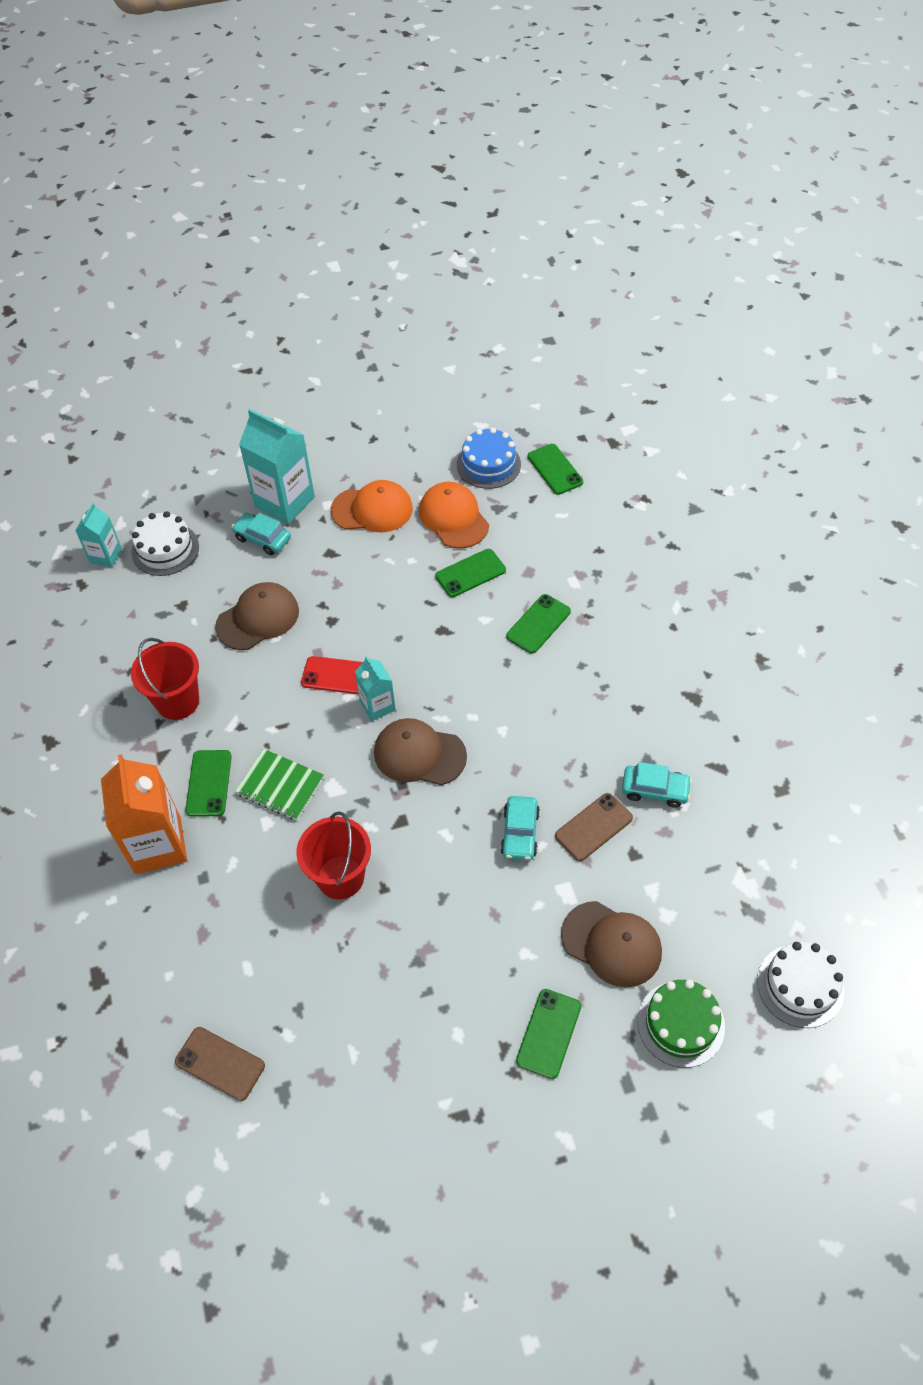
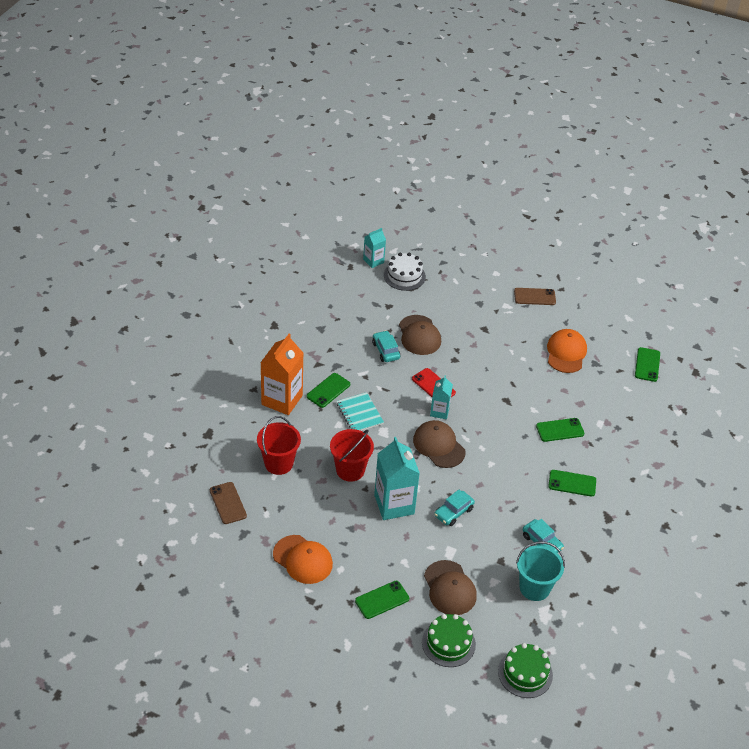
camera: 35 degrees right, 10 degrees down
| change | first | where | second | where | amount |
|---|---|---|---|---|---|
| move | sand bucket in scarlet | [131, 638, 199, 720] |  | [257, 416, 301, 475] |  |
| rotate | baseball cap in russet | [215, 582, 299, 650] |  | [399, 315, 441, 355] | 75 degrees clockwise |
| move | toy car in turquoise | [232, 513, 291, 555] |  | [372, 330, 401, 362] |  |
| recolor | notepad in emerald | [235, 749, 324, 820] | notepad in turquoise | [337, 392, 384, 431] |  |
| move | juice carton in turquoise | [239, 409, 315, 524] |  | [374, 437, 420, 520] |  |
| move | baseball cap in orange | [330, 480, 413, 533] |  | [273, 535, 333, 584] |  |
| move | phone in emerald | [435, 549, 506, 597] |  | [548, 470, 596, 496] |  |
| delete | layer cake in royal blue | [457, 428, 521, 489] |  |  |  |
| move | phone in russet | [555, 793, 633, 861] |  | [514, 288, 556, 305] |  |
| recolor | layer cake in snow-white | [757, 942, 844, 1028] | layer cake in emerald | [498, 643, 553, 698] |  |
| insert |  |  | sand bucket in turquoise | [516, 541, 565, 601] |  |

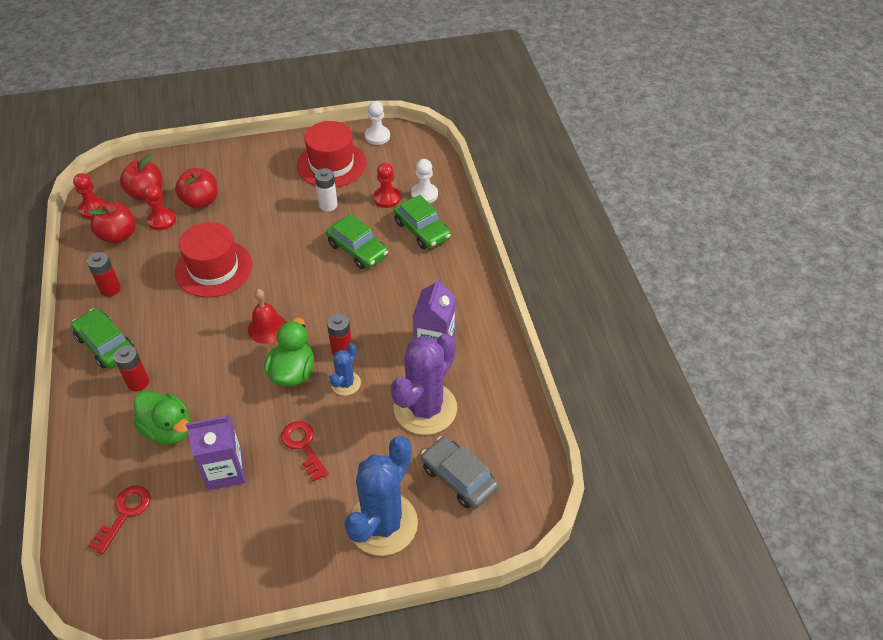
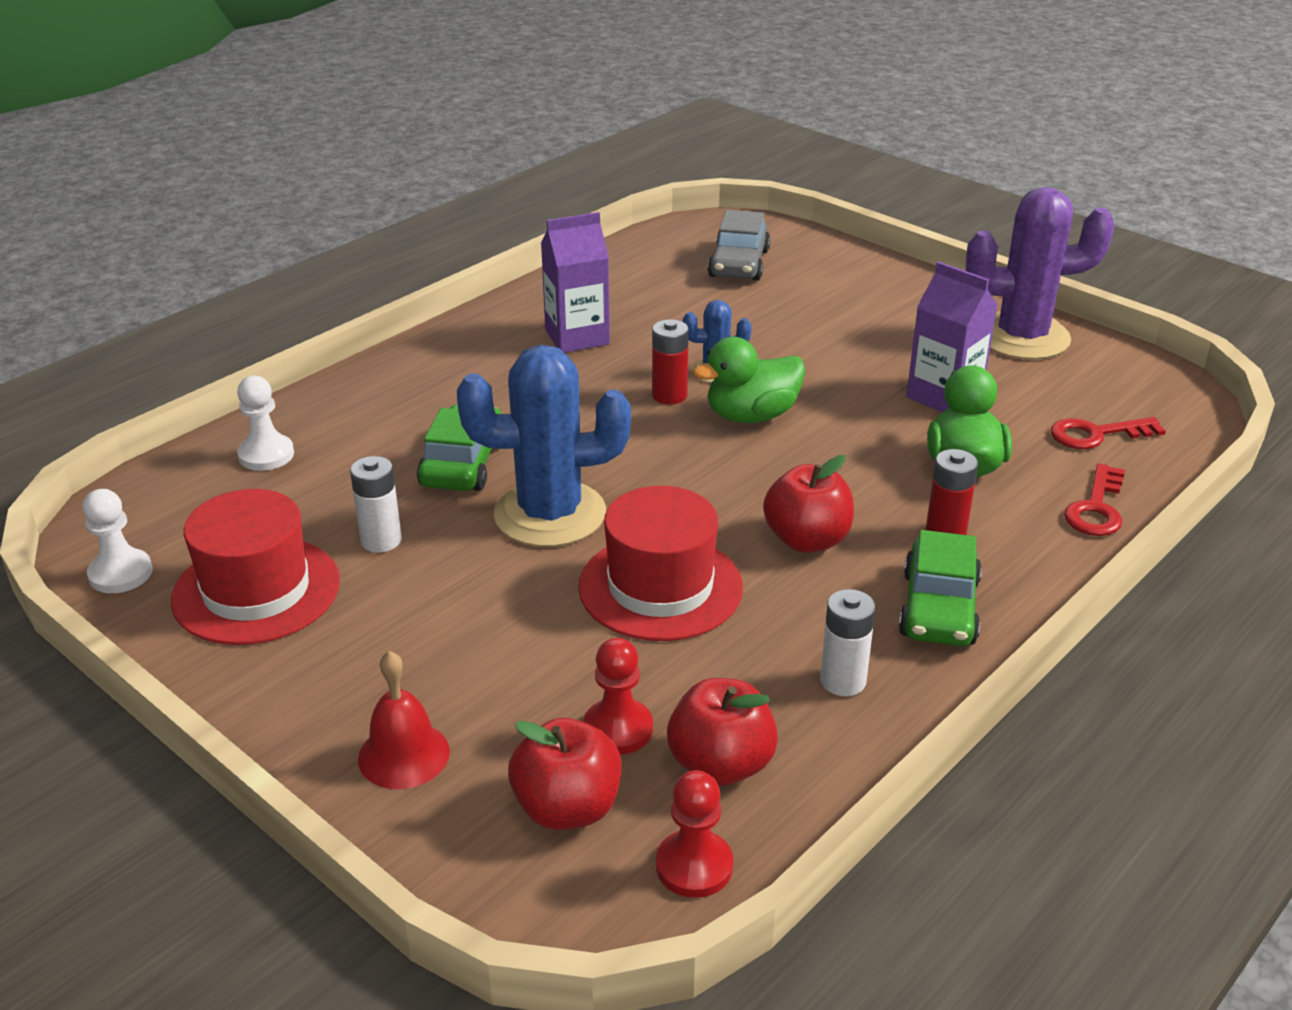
camera: 125 degrees left, 15 degrees down
| change | first | where | second | where | amount |
|---|---|---|---|---|---|
| recolor | power cell in scarlet | [87, 252, 121, 297] | power cell in snow-white | [820, 589, 876, 696] |  |
| move | apple fruit in scarlet | [175, 168, 218, 209] |  | [763, 455, 854, 553] |  |
| move | hand bell in scarlet | [248, 289, 286, 344] |  | [358, 651, 450, 789] |  |
| move | key in scarlet | [281, 421, 329, 482] |  | [1064, 463, 1125, 536] |  |
| move | saguaro cactus in royal blue | [345, 436, 418, 556] |  | [457, 345, 631, 547] |  |
| delete | chess pawn in scarlet | [373, 162, 401, 208] |  |  |  |
| move | saguaro cactus in royal purple | [391, 333, 457, 435] |  | [966, 187, 1115, 360] |  |
| delete | toy car in emerald | [394, 195, 451, 249] |  |  |  |

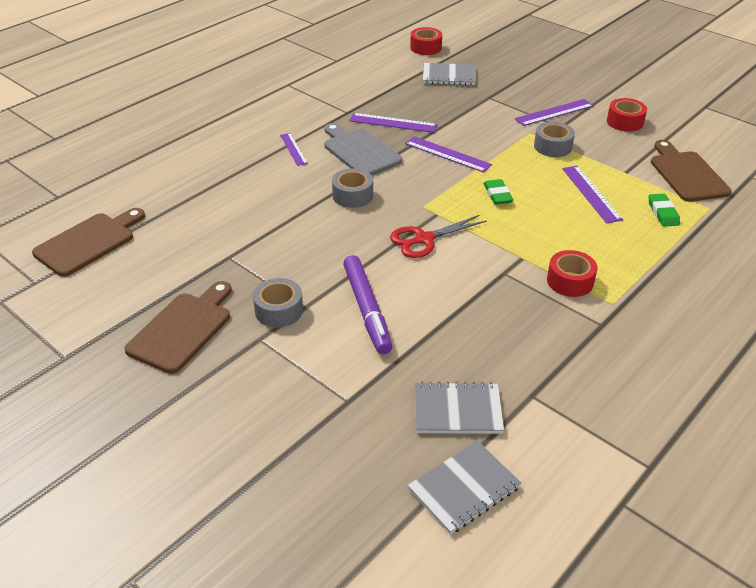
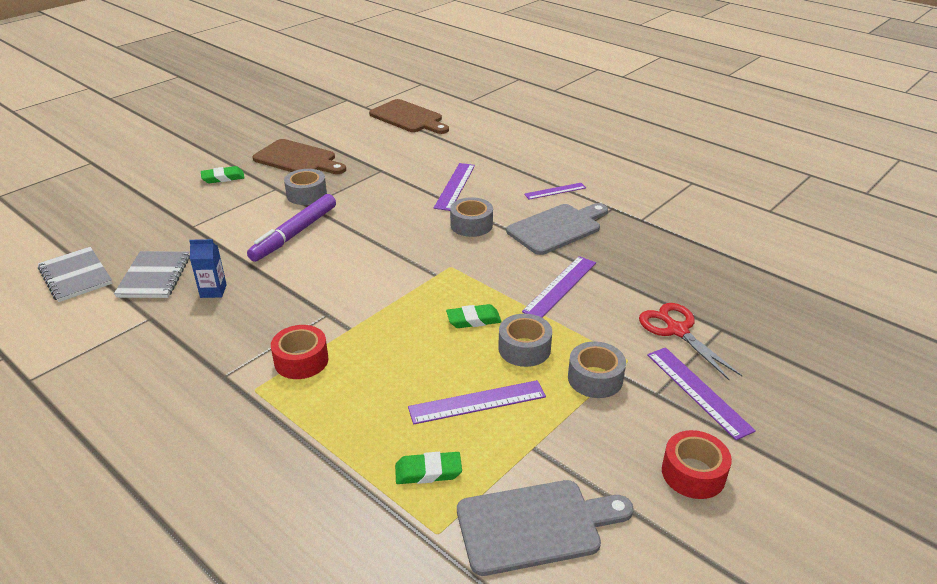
camera: 90 degrees right, 5 degrees down
| change | first | where | second | where | amount |
|---|---|---|---|---|---|
| rotate | felt pen in royal purple | [343, 255, 392, 354] |  | [247, 194, 336, 262] | 45 degrees counterclockwise |
| move | measuring stick in royal purple | [349, 113, 438, 133] |  | [434, 163, 475, 211] |  |
| move | scissors in scarlet | [390, 215, 487, 258] |  | [639, 303, 743, 381] |  |
| delete | sticky tape in scarlet | [410, 27, 442, 55] |  |  |  |
| delete | notepad in grey | [423, 63, 476, 85] |  |  |  |
| recolor | chopping board in russet | [651, 140, 732, 202] | chopping board in grey | [457, 480, 634, 576] |  |
| insert |  |  | juice carton in royal blue | [189, 239, 227, 298] |  |
| insert |  |  | eraser in emerald | [201, 166, 244, 184] |  |
| insert |  |  | sticky tape in grey | [498, 314, 552, 367] |  |

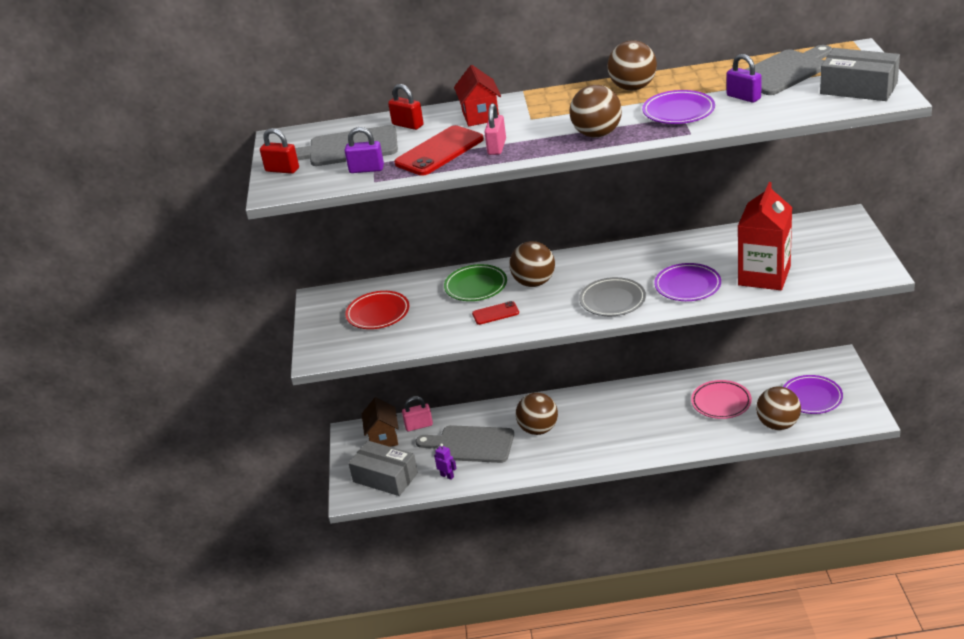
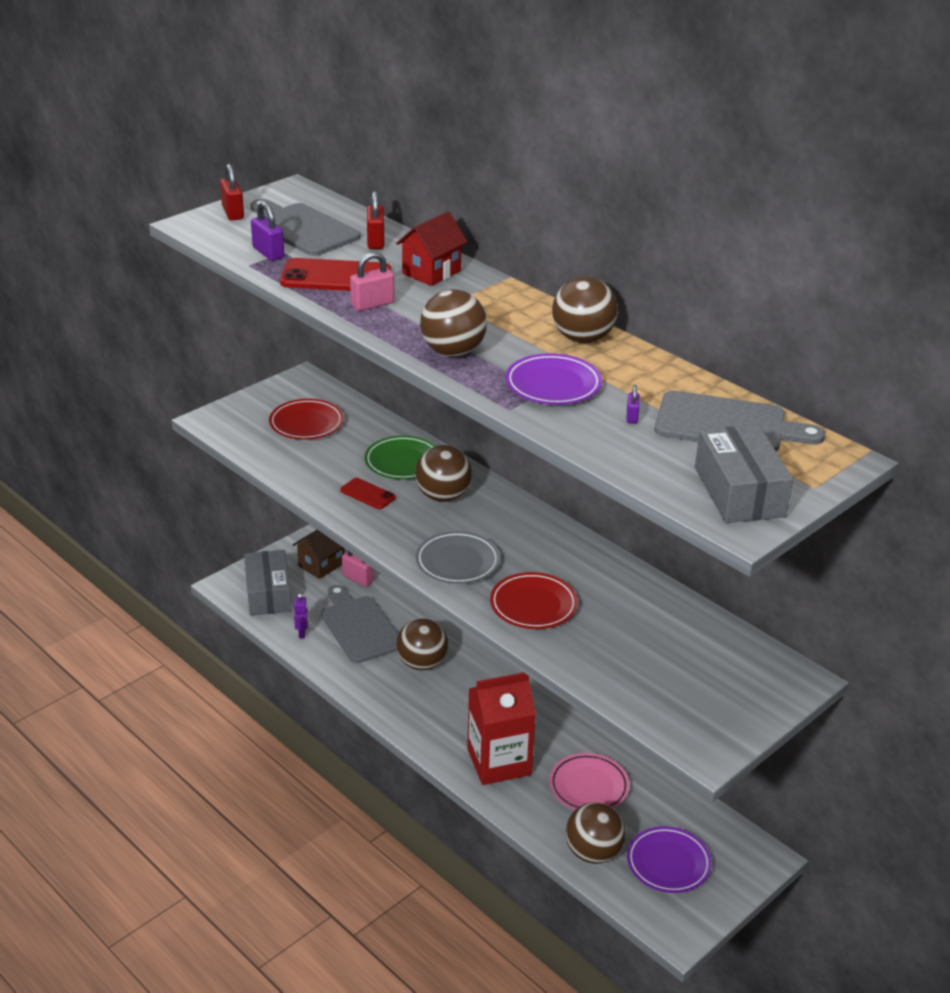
camera: 45 degrees right, 0 degrees up
| change | first | where | second | where | amount |
|---|---|---|---|---|---|
| recolor | flat dish in royal purple | [654, 263, 721, 301] | flat dish in scarlet | [490, 572, 578, 629] |  |
| resize | padlock in royal purple | [726, 54, 762, 103] |  | [627, 385, 640, 423] | x0.56 |
| move | juice carton in scarlet | [738, 182, 792, 290] |  | [467, 672, 536, 785] |  |

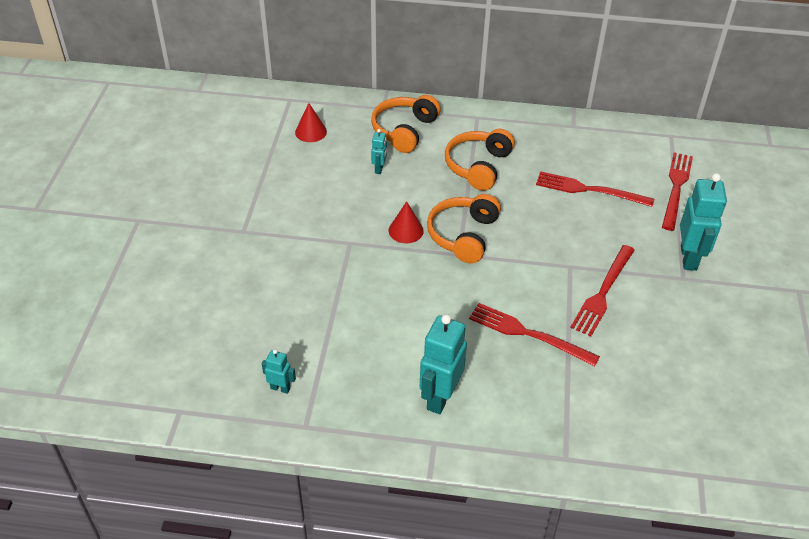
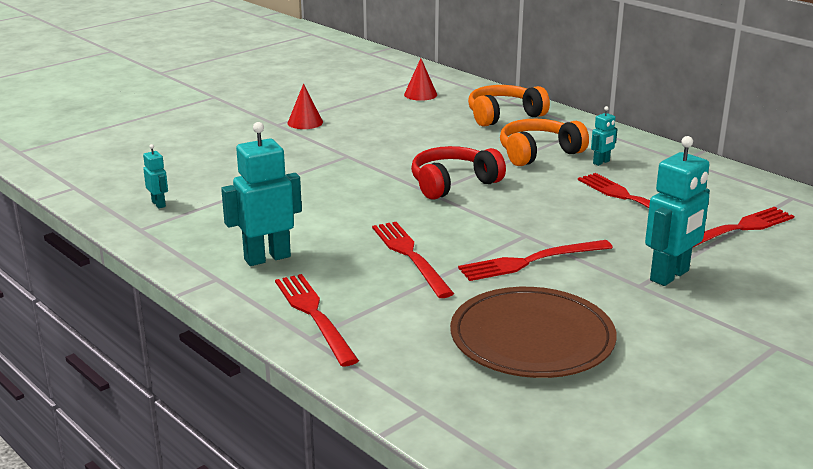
camera: 40 degrees right, 20 degrees down
| change | first | where | second | where | amount |
|---|---|---|---|---|---|
| move | toy robot in turquoise | [371, 129, 387, 174] |  | [591, 106, 618, 166] |  |
| move | cone in scarlet | [389, 201, 424, 243] |  | [288, 84, 323, 129] |  |
| recolor | over-ear headphones in orange | [427, 194, 501, 263] | over-ear headphones in scarlet | [411, 146, 506, 200] |  |
| insert |  |  | fork in scarlet | [275, 274, 359, 367] |  |
| insert |  |  | flat dish in russet | [450, 287, 617, 378] |  |

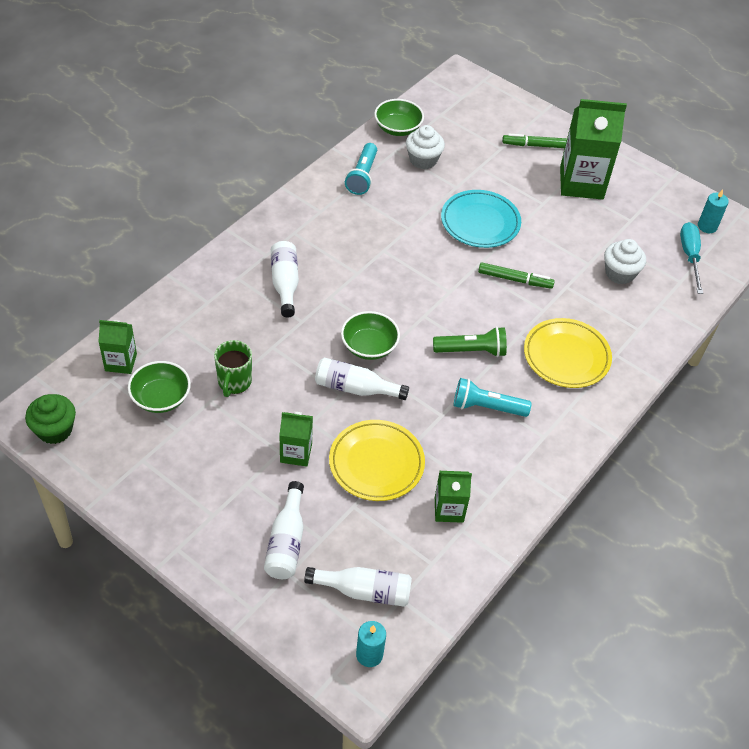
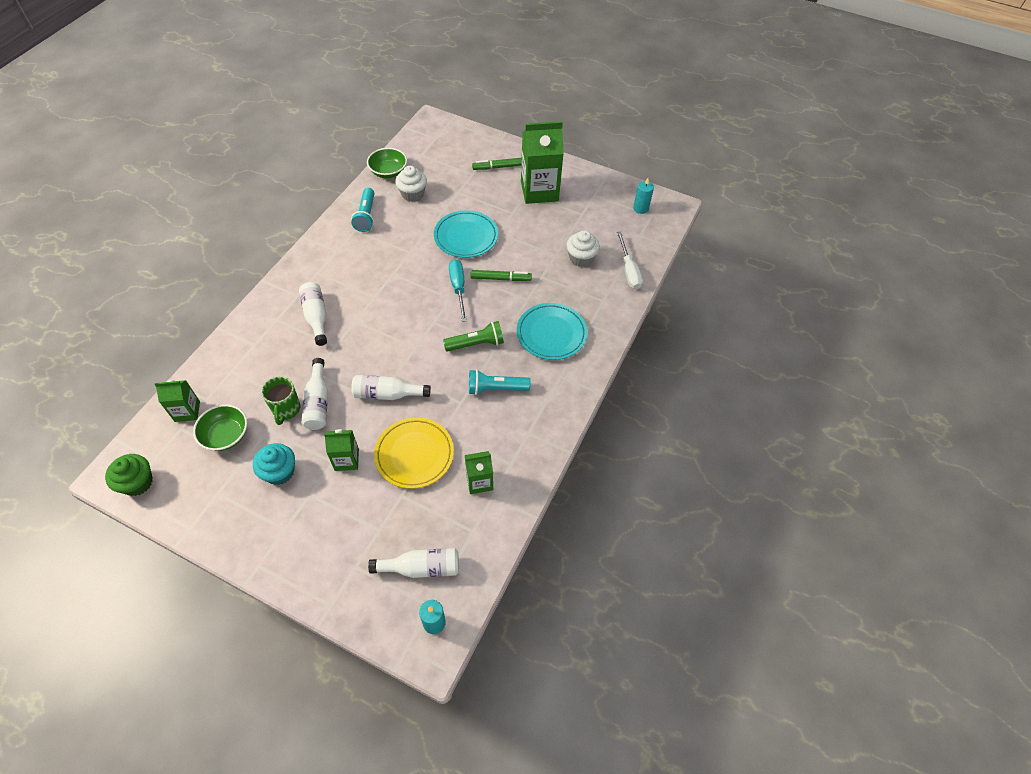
camera: 10 degrees left, 5 degrees up
| change | first | where | second | where | amount |
|---|---|---|---|---|---|
| move | bottle in snow-white | [264, 481, 304, 579] |  | [301, 358, 328, 430] |  |
| delete | deep dish in emerald | [341, 311, 400, 360] |  |  |  |
| recolor | flat dish in yellow | [524, 318, 612, 388] | flat dish in turquoise | [517, 303, 587, 360] |  |
| move | screwdriver in turquoise | [680, 222, 703, 294] |  | [449, 259, 467, 322] |  |
| insert |  |  | cupcake in turquoise | [253, 443, 295, 485] |  |
| insert |  |  | screwdriver in snow-white | [617, 231, 643, 290] |  |

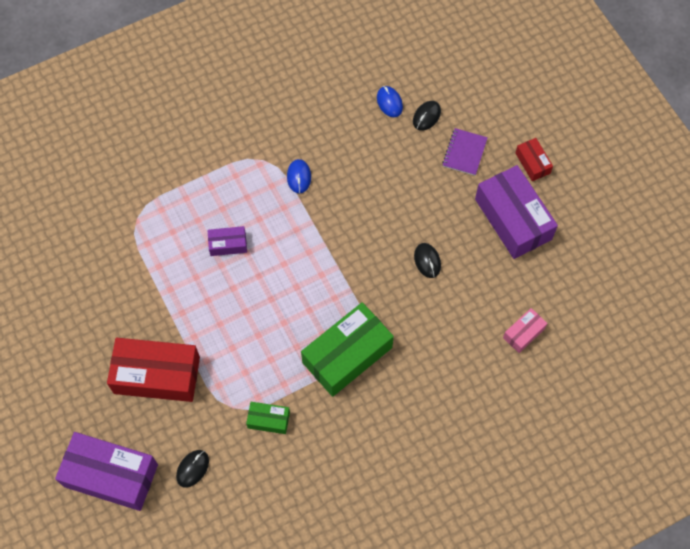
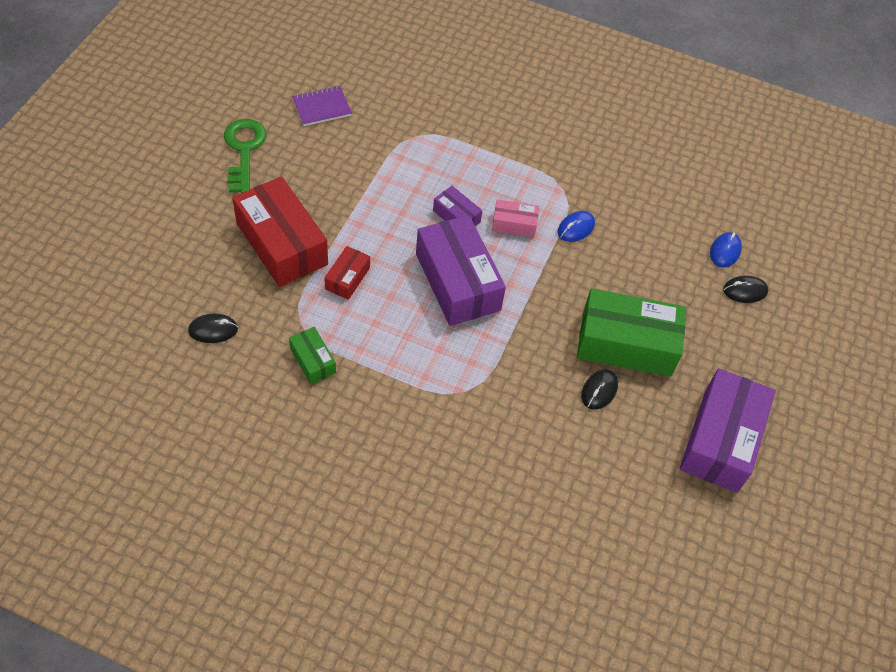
camera: 45 degrees right, 10 degrees down
| change | first | where | second | where | amount |
|---|---|---|---|---|---|
| move | package in royal purple | [55, 432, 158, 511] |  | [416, 215, 506, 326] |  |
| move | package in emerald | [301, 302, 394, 397] |  | [577, 288, 686, 377] |  |
| move | notepad in royal purple | [442, 128, 488, 176] |  | [292, 86, 352, 126] |  |
| move | package in rose-pink | [503, 308, 548, 353] |  | [492, 200, 539, 238] |  |
| move | package in scarlet | [515, 138, 553, 181] |  | [324, 246, 370, 300] |  |
| insert |  |  | key in emerald | [224, 119, 266, 193] |  |

